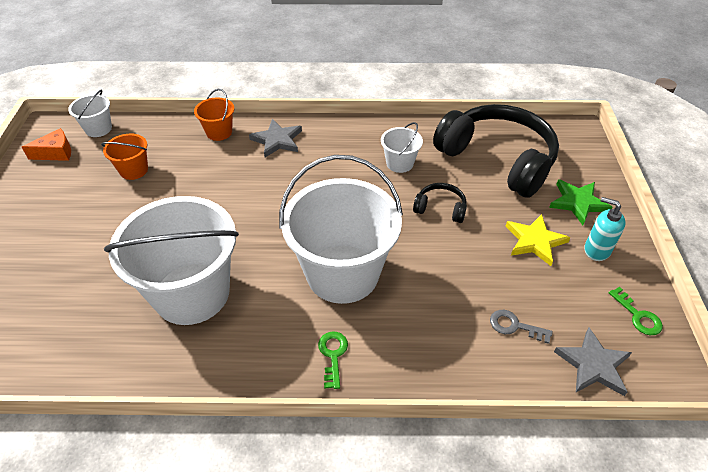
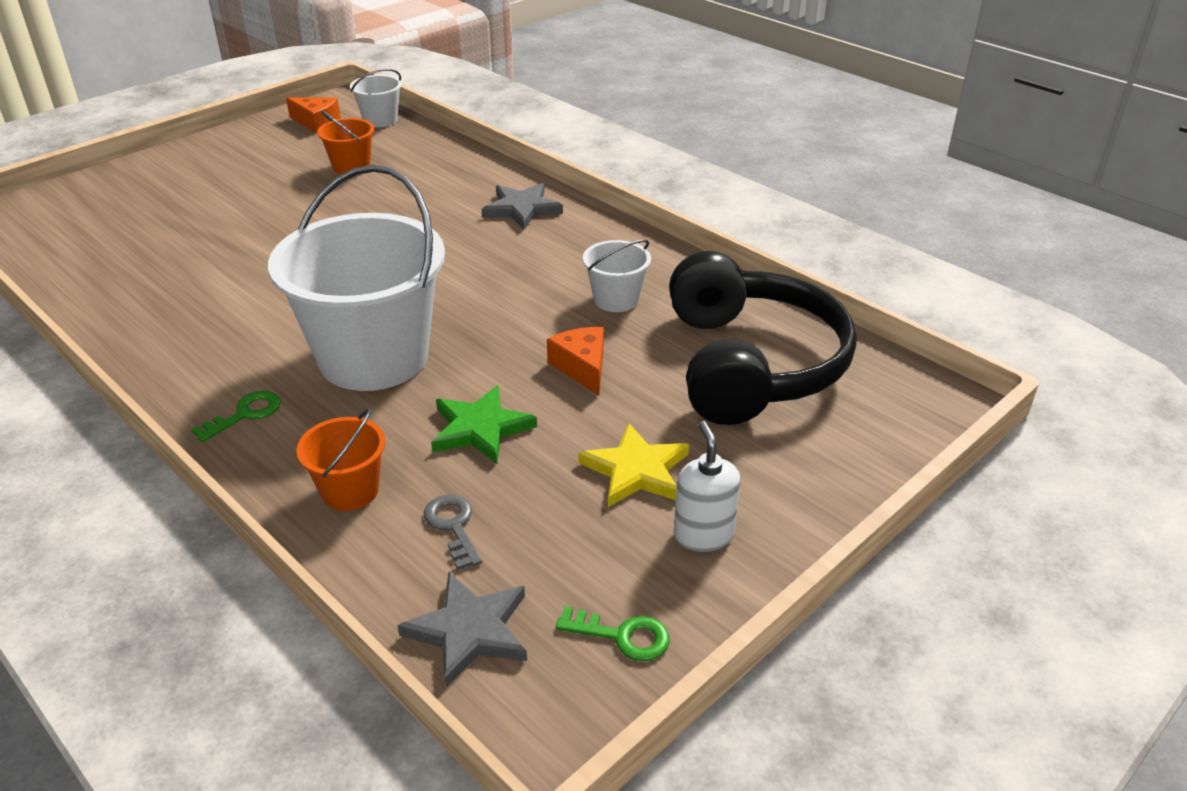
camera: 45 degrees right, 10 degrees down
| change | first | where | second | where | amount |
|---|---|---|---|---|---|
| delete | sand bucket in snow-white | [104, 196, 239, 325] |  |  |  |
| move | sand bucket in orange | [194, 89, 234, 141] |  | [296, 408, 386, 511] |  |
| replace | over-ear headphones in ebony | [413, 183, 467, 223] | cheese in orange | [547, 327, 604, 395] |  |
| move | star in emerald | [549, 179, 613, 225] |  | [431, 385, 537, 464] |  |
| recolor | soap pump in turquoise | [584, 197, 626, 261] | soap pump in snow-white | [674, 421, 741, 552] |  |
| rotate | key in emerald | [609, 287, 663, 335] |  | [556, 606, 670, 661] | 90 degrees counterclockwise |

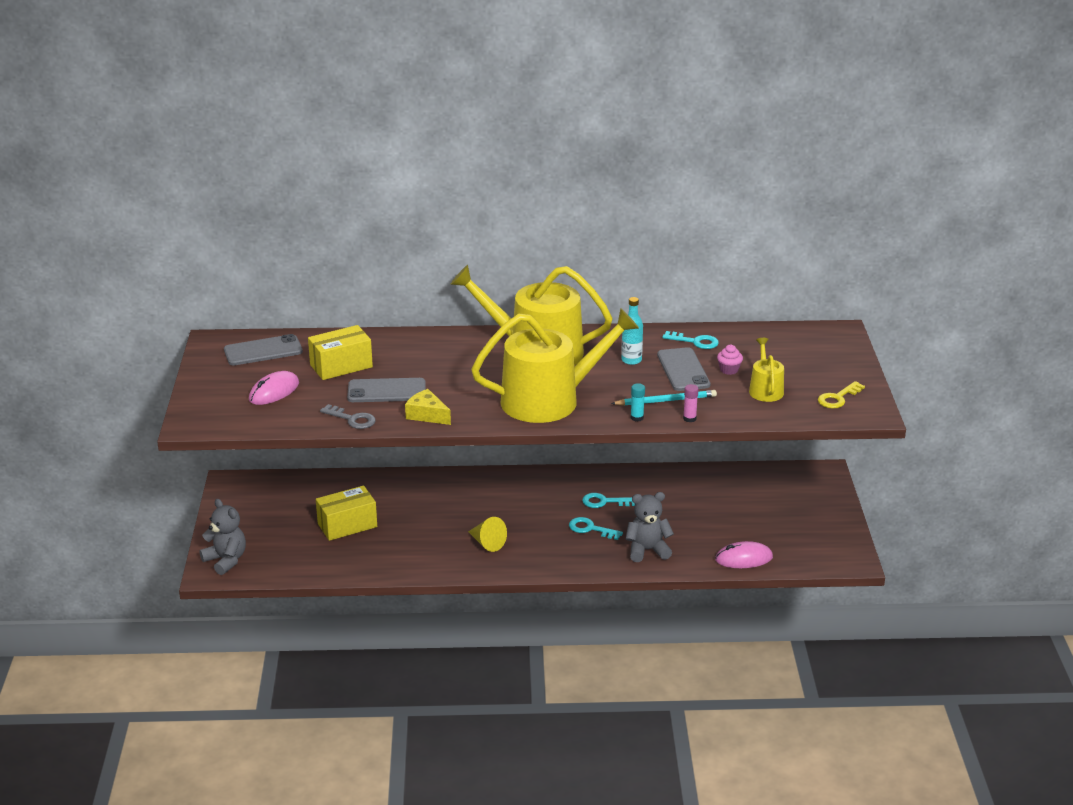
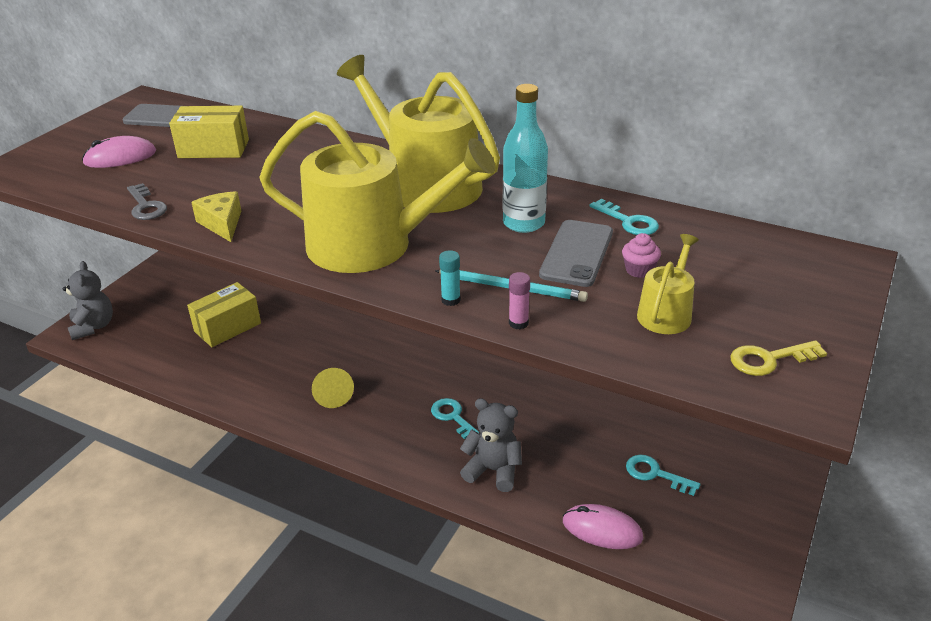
camera: 30 degrees right, 5 degrees up
| change | first | where | second | where | amount |
|---|---|---|---|---|---|
| rotate | package in yellow | [316, 486, 377, 541] |  | [187, 282, 261, 347] | 45 degrees counterclockwise |
| delete | phone in grey | [347, 378, 426, 402] |  |  |  |
| move | key in turquoise | [582, 493, 635, 508] |  | [626, 455, 701, 496] |  |
| resize | bottle in turquoise | [621, 297, 643, 365] |  | [503, 84, 548, 233] | x1.51 |

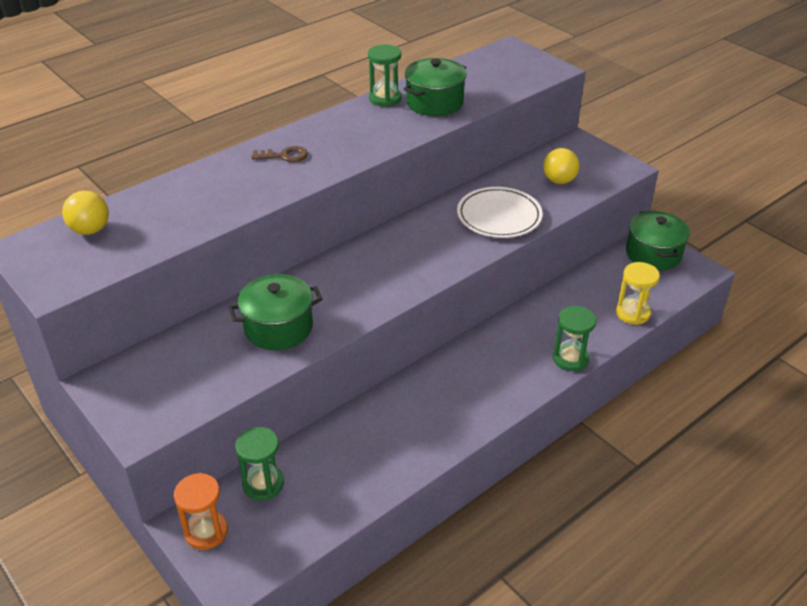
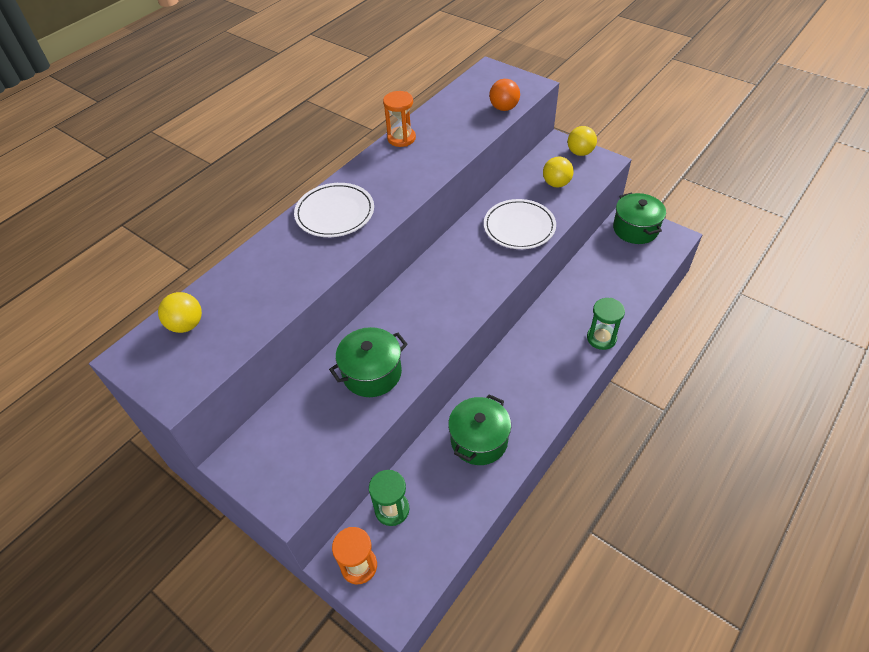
camera: 10 degrees left, 10 degrees up
| change | first | where | second | where | amount |
|---|---|---|---|---|---|
| replace | key in russet | [252, 146, 308, 162] | flat dish in snow-white | [294, 183, 374, 237] |  |
| recolor | sandglass in emerald | [368, 44, 401, 107] | sandglass in orange | [383, 91, 416, 147] |  |
| move | stockpot in emerald | [404, 58, 467, 116] |  | [448, 394, 511, 465] |  |
| delete | sandglass in yellow | [616, 262, 660, 325] |  |  |  |
| insert |  |  | ball in orange | [489, 79, 520, 111] |  |
| insert |  |  | ball in yellow | [568, 126, 597, 156] |  |

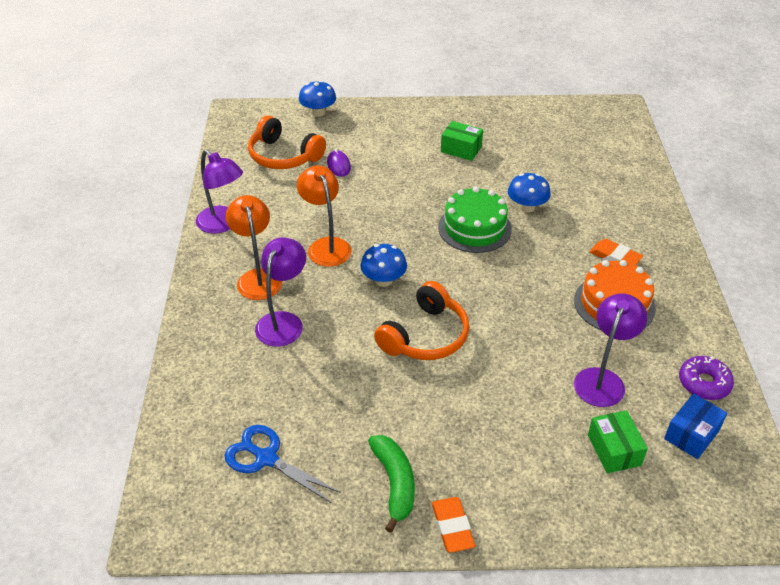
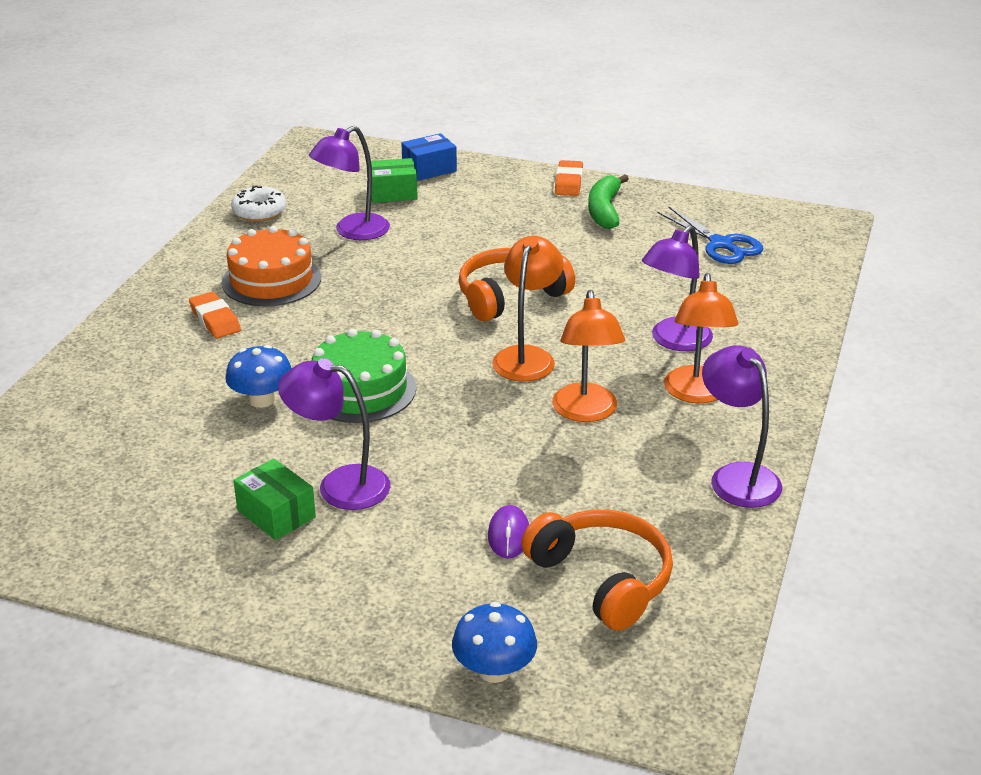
camera: 160 degrees left, 10 degrees down
| change | first | where | second | where | amount |
|---|---|---|---|---|---|
| replace | fungus in royal blue | [360, 244, 407, 287] | lamp in orange | [492, 236, 564, 382] |  |
| rotate | package in emerald | [588, 410, 648, 473] |  | [371, 158, 418, 203] | 75 degrees clockwise |
| move | package in royal blue | [664, 393, 727, 459] |  | [401, 133, 457, 181] |  |
| recolor | donut in royal purple | [679, 356, 734, 400] | donut in snow-white | [231, 186, 286, 222] |  |
| insert |  |  | lamp in royal purple | [278, 358, 391, 510] |  |

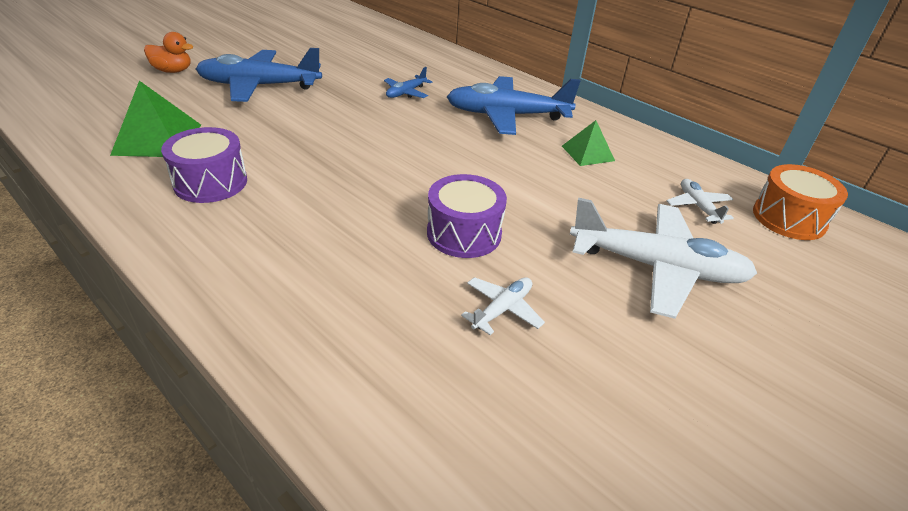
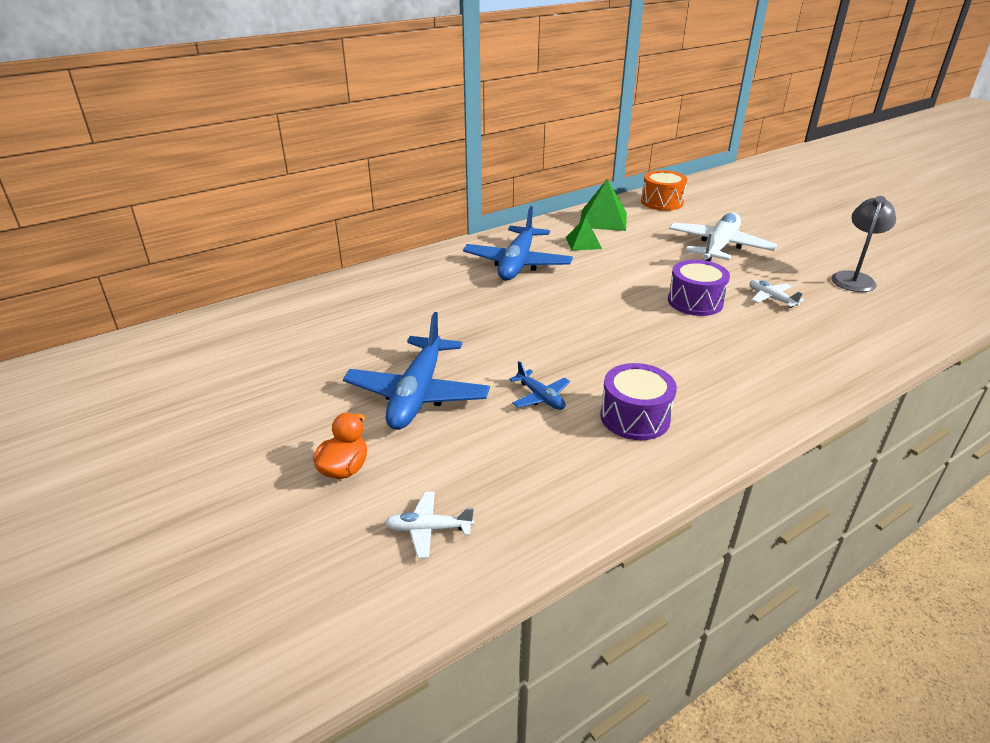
camera: 75 degrees left, 5 degrees down
| change | first | where | second | where | amount |
|---|---|---|---|---|---|
| move | pyramid shape in emerald | [110, 81, 201, 157] |  | [580, 179, 627, 231] |  |
| move | toy plane in royal blue | [384, 67, 432, 98] |  | [509, 361, 570, 410] |  |
| move | toy plane in snow-white | [666, 179, 734, 224] |  | [384, 492, 474, 558] |  |
| insert |  |  | lamp in grey | [831, 196, 896, 292] |  |

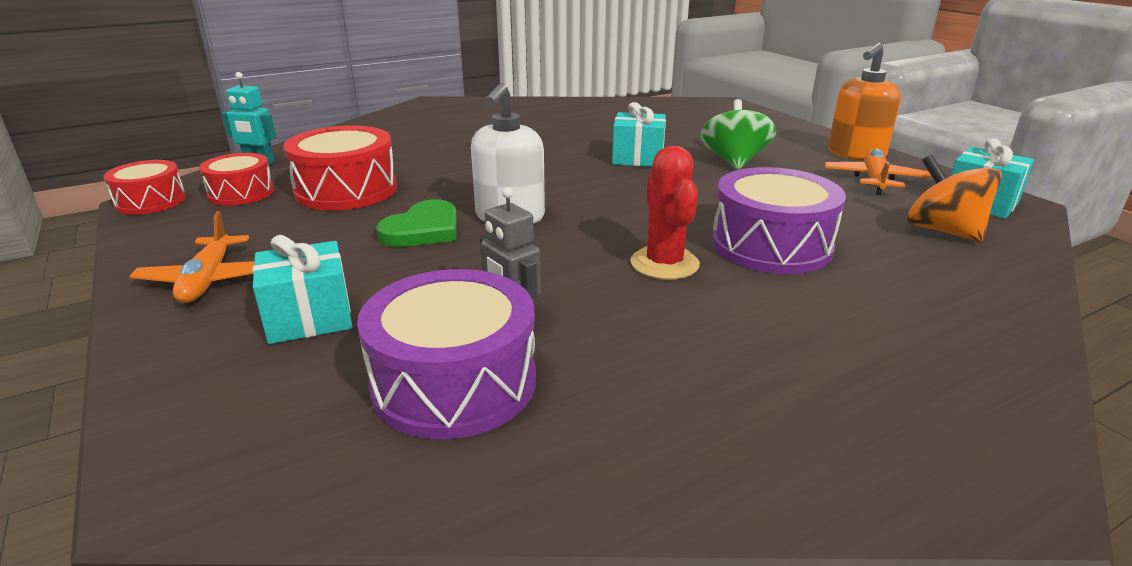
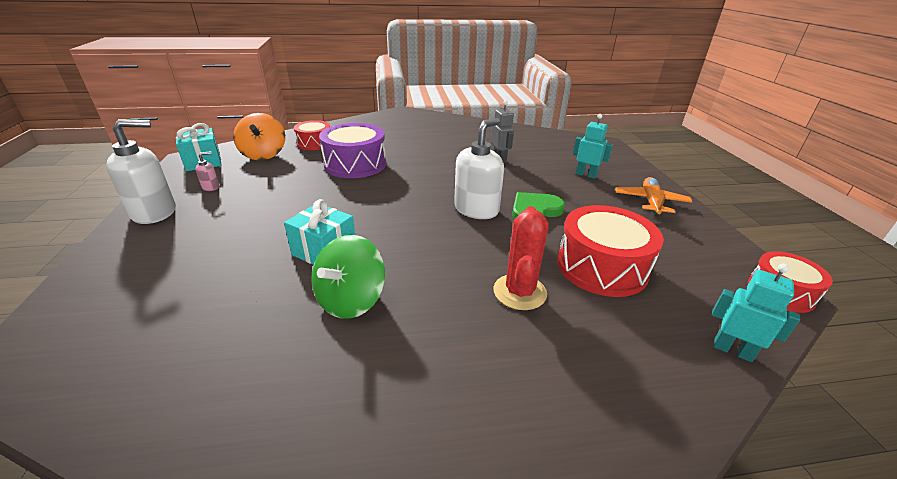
camera: 160 degrees left, 5 degrees up
| change | first | where | second | where | amount |
|---|---|---|---|---|---|
| move | toy drum in scarlet | [199, 153, 274, 206] |  | [294, 120, 330, 150] |  |
| replace | gift in turquoise | [252, 235, 352, 344] | toy robot in turquoise | [573, 114, 613, 179] |  |
| delete | toy drum in royal purple | [357, 269, 536, 439] |  |  |  |
| move | saguaro cactus in scarlet | [630, 146, 700, 280] |  | [493, 206, 549, 310] |  |
| move | whirligig in emerald | [701, 99, 776, 169] |  | [311, 235, 385, 319] |  |
| replace | toy plane in orange | [825, 149, 931, 195] | soap pump in rose-pink | [195, 151, 219, 191] |  |
| recolor | soap pump in orange | [828, 43, 901, 161] | soap pump in snow-white | [106, 119, 176, 224] |  |

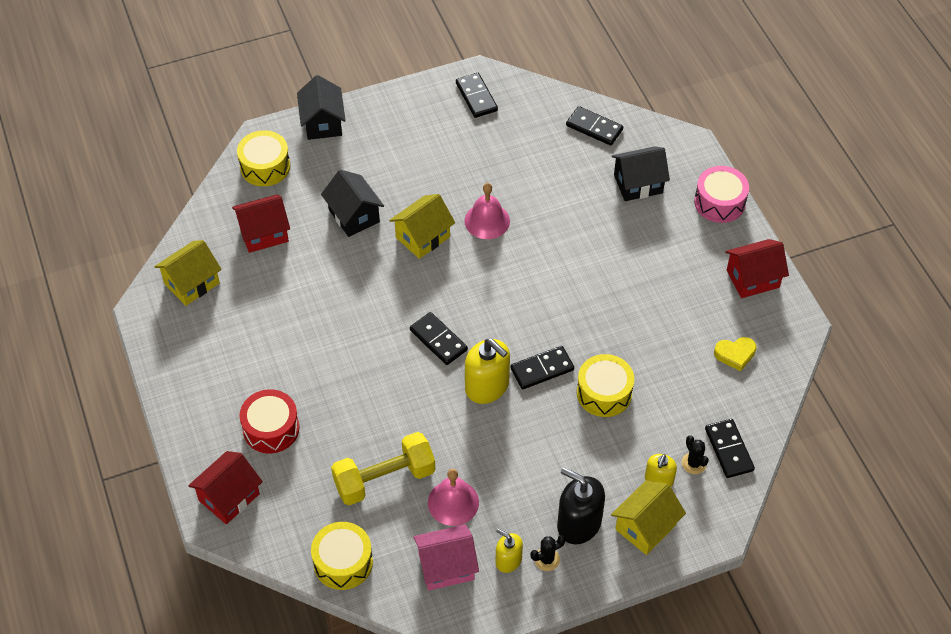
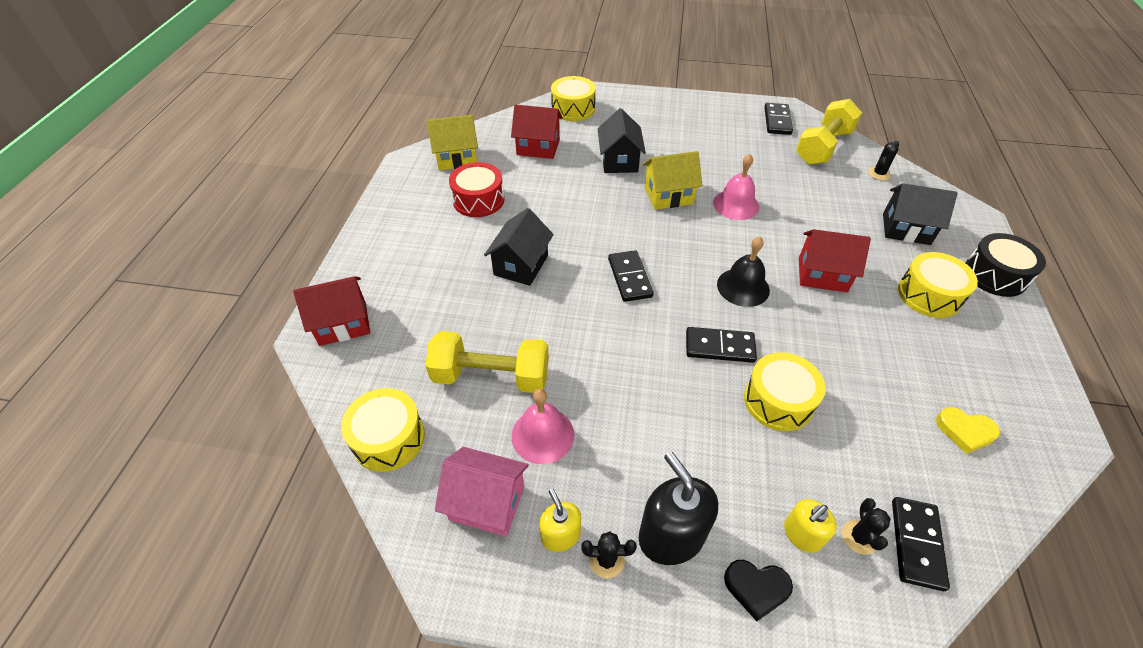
camera: 30 degrees right, 5 degrees down
| change | first | where | second | where | amount |
|---|---|---|---|---|---|
| move | toy drum in scarlet | [239, 389, 300, 453] |  | [449, 162, 504, 217] |  |
| move | toy house in ebony | [297, 75, 346, 140] |  | [484, 208, 554, 286] |  |
| delete | soap pump in yellow | [465, 339, 510, 404] |  |  |  |
| replace | domino tile in ebony | [566, 106, 623, 145] | saguaro cactus in ebony | [868, 141, 899, 180] |  |
| replace | toy house in yellow | [611, 481, 686, 555] | heart shape in ebony | [724, 560, 793, 621] |  |
| recolor | toy drum in rose-pink | [694, 166, 749, 223] | toy drum in ebony | [966, 233, 1046, 297] |  |
| move | toy house in scarlet | [725, 239, 789, 298] |  | [799, 229, 871, 292] |  |
| insert |  |  | hand bell in ebony | [717, 236, 770, 307] |  |
| insert |  |  | dumbbell in yellow | [796, 99, 862, 165] |  |
| insert |  |  | toy drum in yellow | [898, 252, 978, 318] |  |

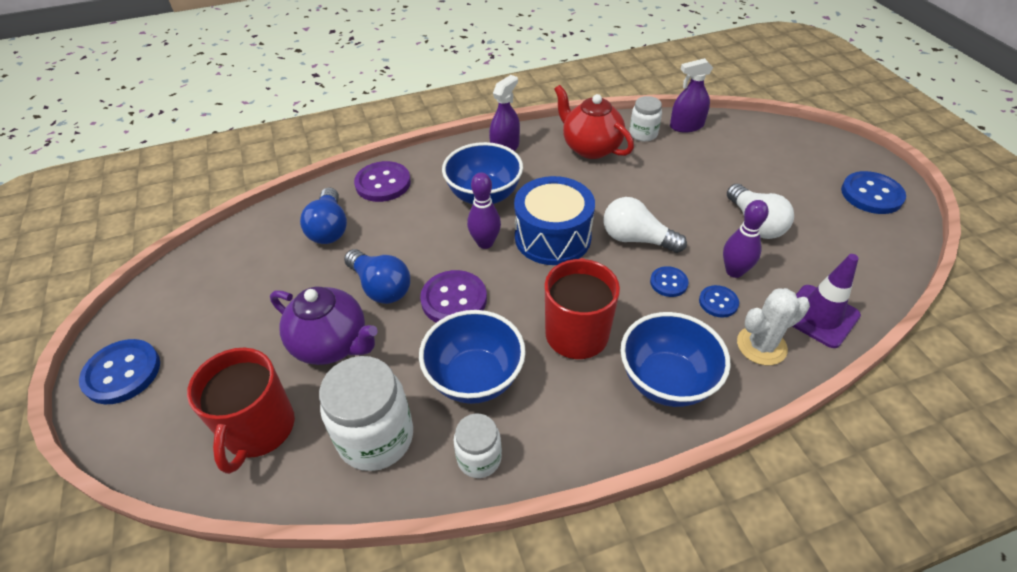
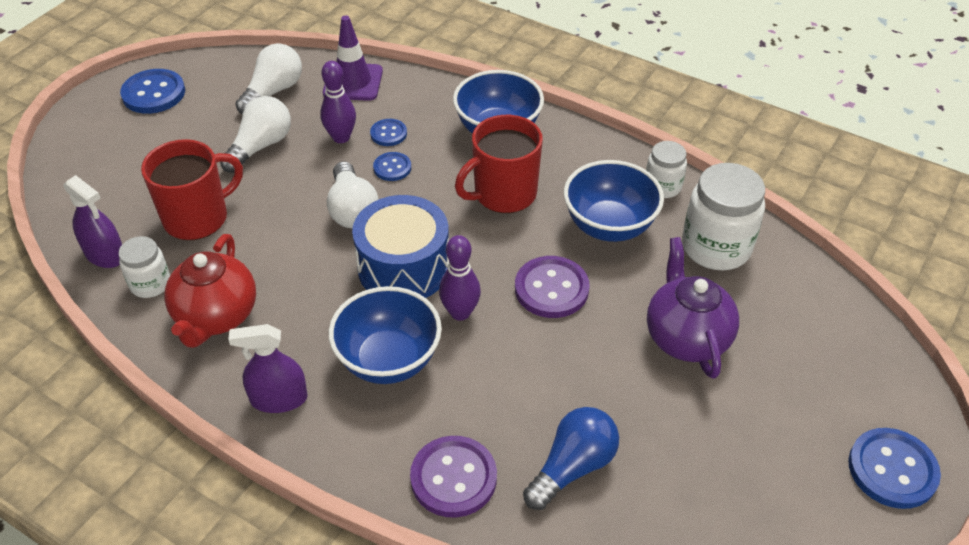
camera: 130 degrees left, 0 degrees up
| change | first | where | second | where | amount |
|---|---|---|---|---|---|
| move | mug in scarlet | [187, 348, 295, 474] |  | [141, 139, 243, 240] |  |
| delete | lightbulb in royal blue | [344, 249, 410, 304] |  |  |  |
| delete | saguaro cactus in snow-white | [737, 288, 810, 365] |  |  |  |
| insert |  |  | lightbulb in snow-white | [235, 43, 302, 114] |  |

